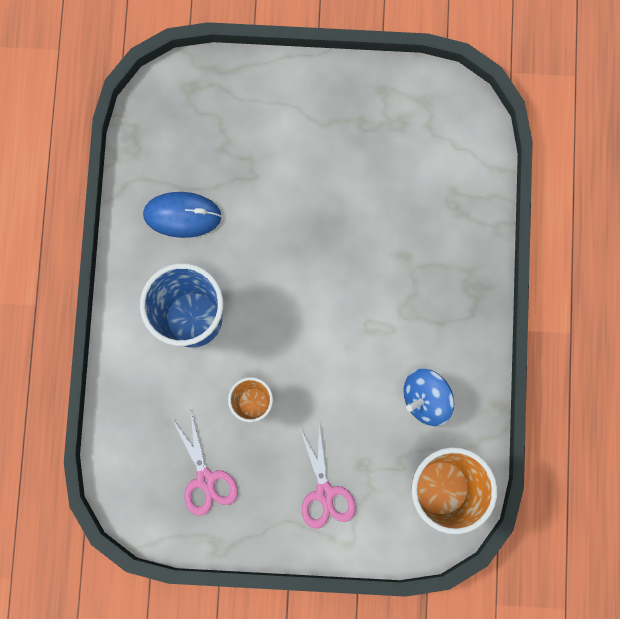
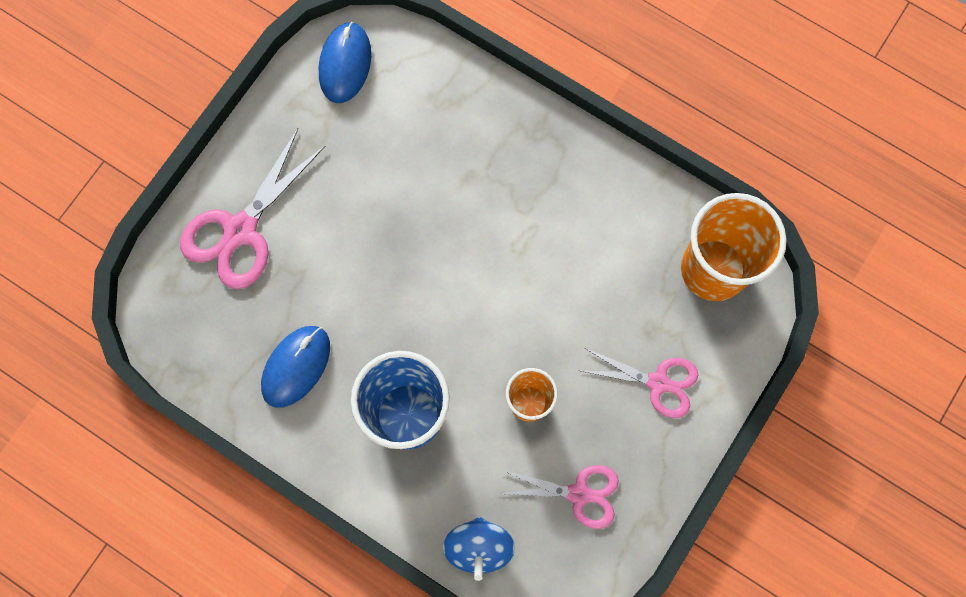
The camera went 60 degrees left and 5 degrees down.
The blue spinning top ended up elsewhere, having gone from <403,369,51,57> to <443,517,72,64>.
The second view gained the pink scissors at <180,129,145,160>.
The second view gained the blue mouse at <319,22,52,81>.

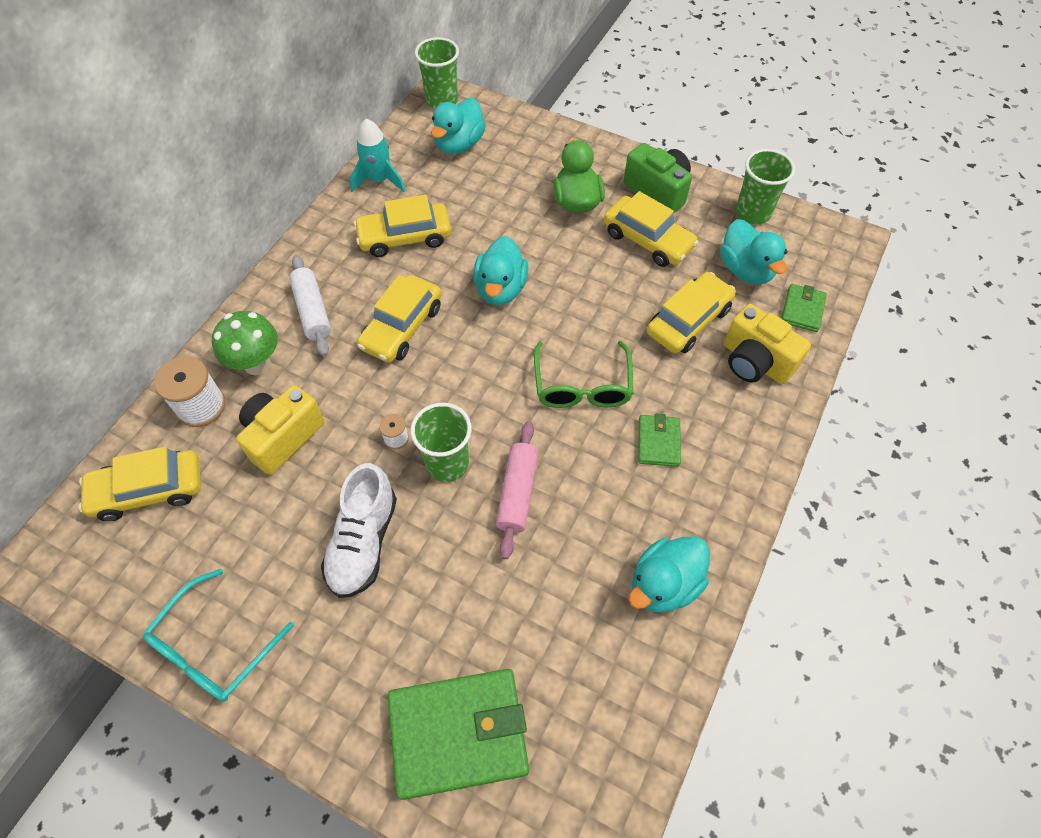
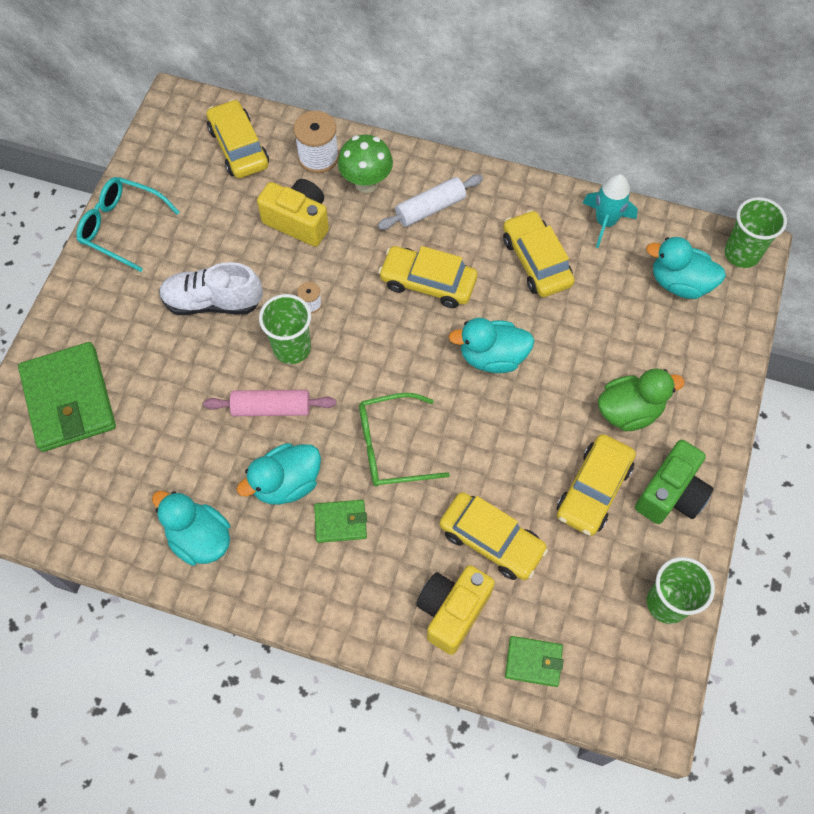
The camera went 80 degrees right and 5 degrees up.
The turquoise duck ended up elsewhere, having gone from <720,219,67,65> to <237,443,84,62>.

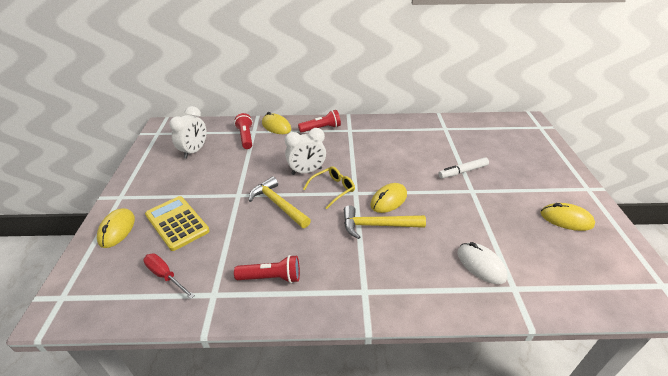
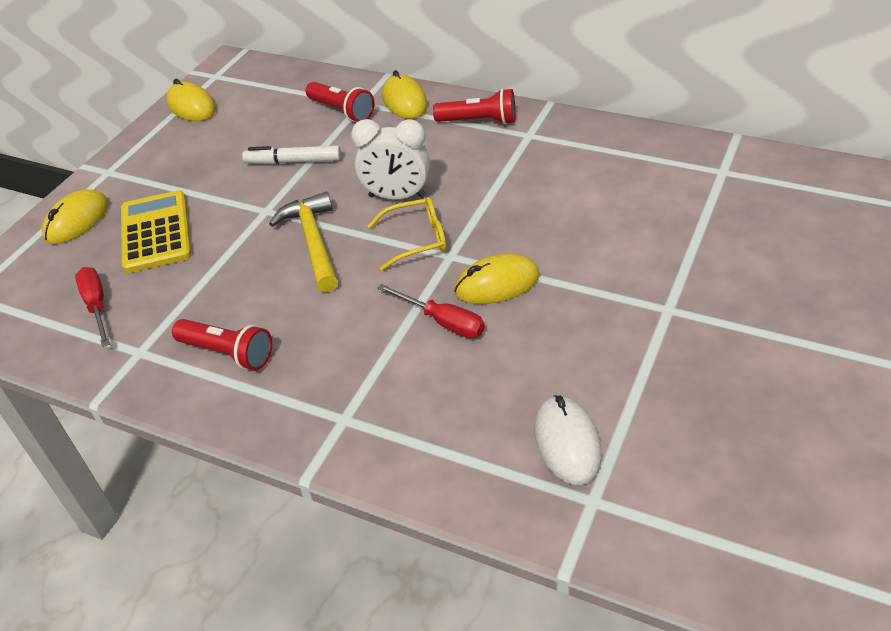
The camera went 30 degrees right and 5 degrees up.
The second view lost the white clock at <169,106,38,53>.
The red flashlight at <234,113,19,36> ended up facing another way, 120 degrees clockwise from before.
Where the yellow hammer stood at <344,205,82,34>, the red screwdriver came to stand at <377,284,108,54>.
The white marker ended up elsewhere, having gone from <438,157,51,21> to <242,146,99,18>.
The yellow mouse ended up elsewhere, having gone from <540,203,55,28> to <166,79,50,42>.

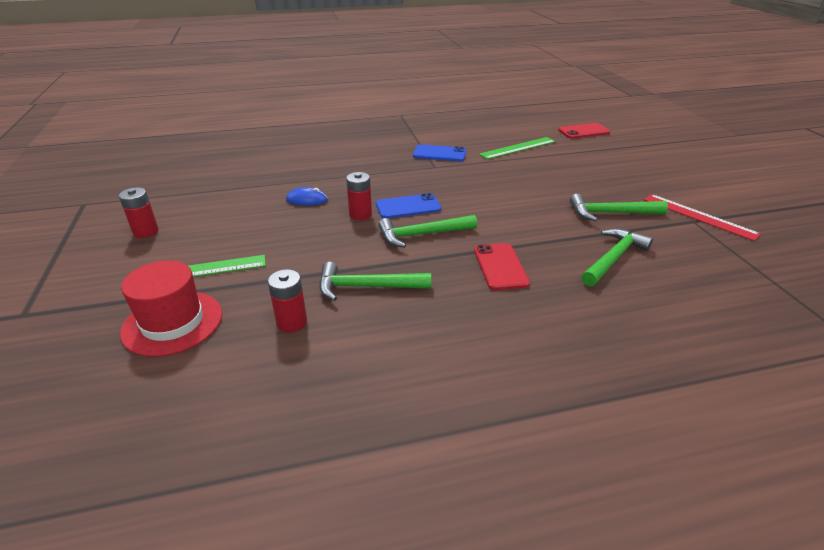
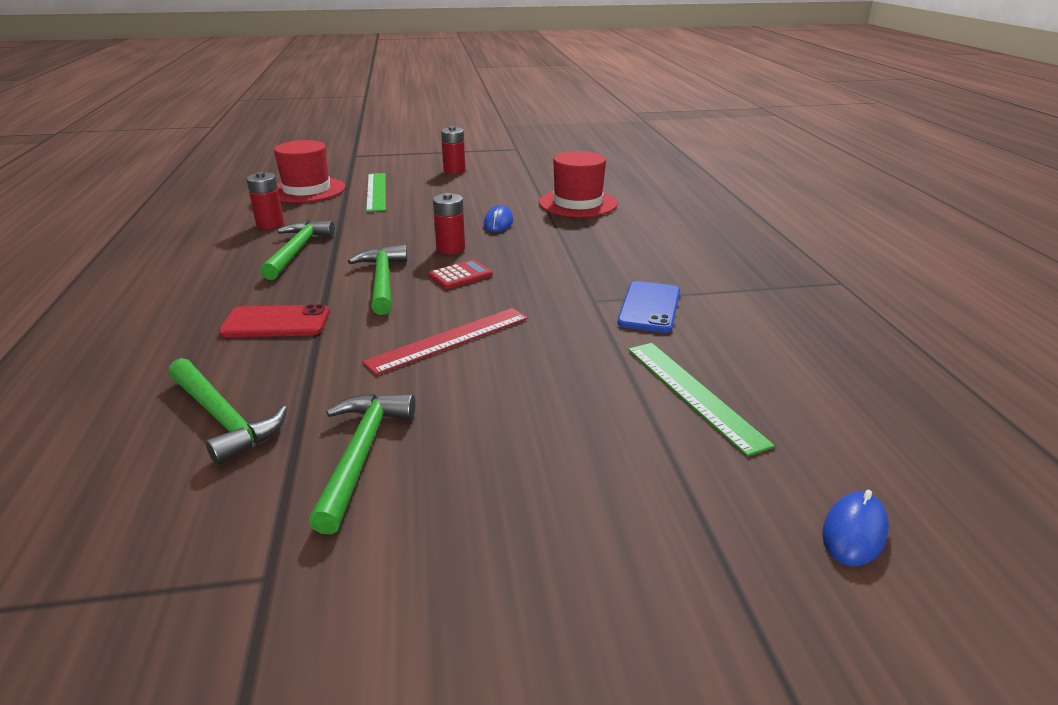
The camera went 95 degrees right and 5 degrees down.
Where the blue phone stood at <376,193,65,25>, the red calculator came to stand at <429,260,63,29>.
Where the red phone stood at <558,123,52,16>, the blue mouse came to stand at <822,490,67,76>.
The red ruler ended up elsewhere, having gone from <644,194,117,47> to <362,308,166,67>.
The second view gained the red hat at <539,151,79,66>.

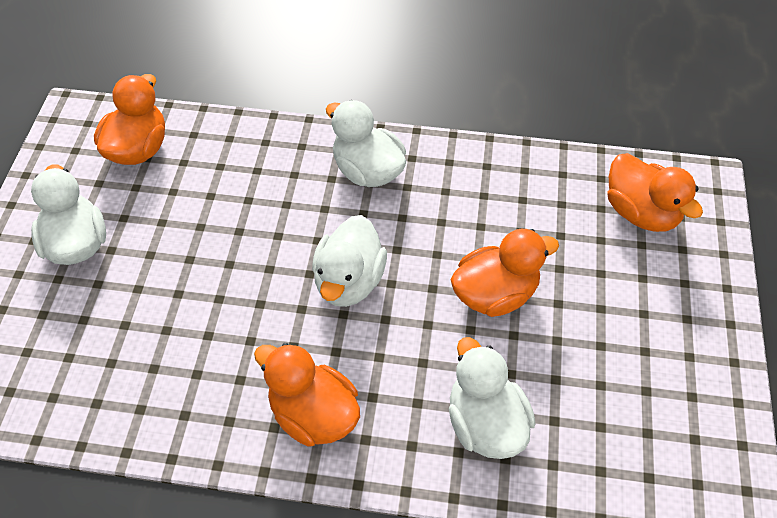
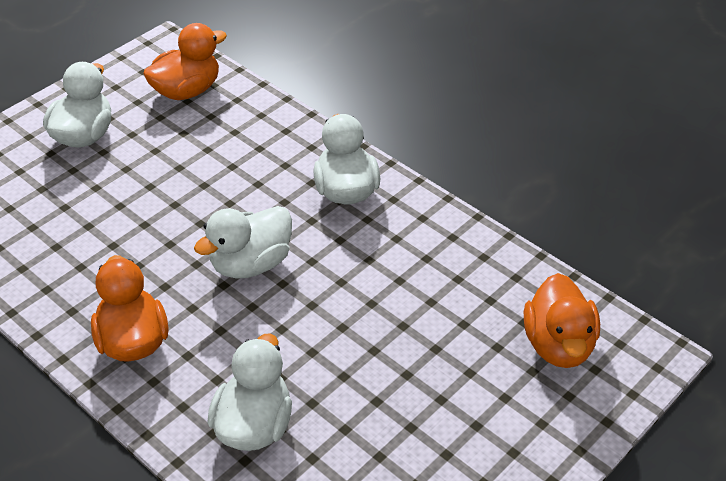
The camera went 35 degrees right and 10 degrees down.
The second view lost the orange duck at <451,229,108,88>.

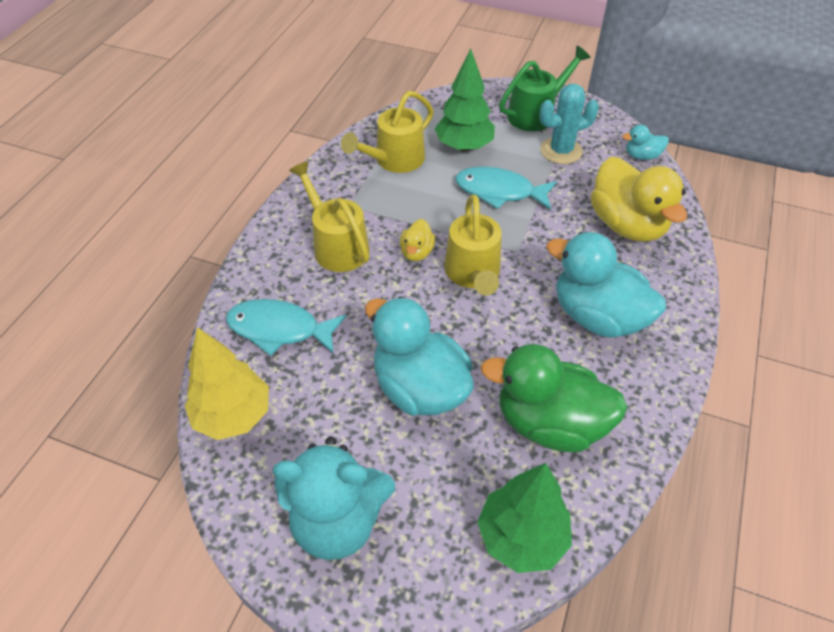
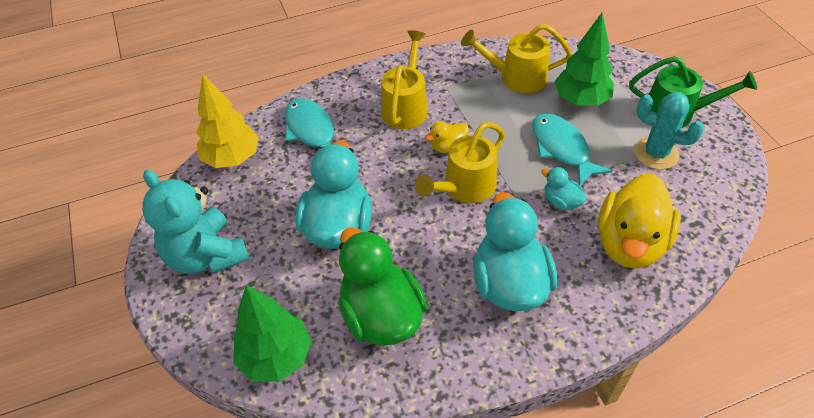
The camera went 50 degrees right and 0 degrees up.
The turquoise duck ended up elsewhere, having gone from <622,125,47,35> to <541,167,46,43>.

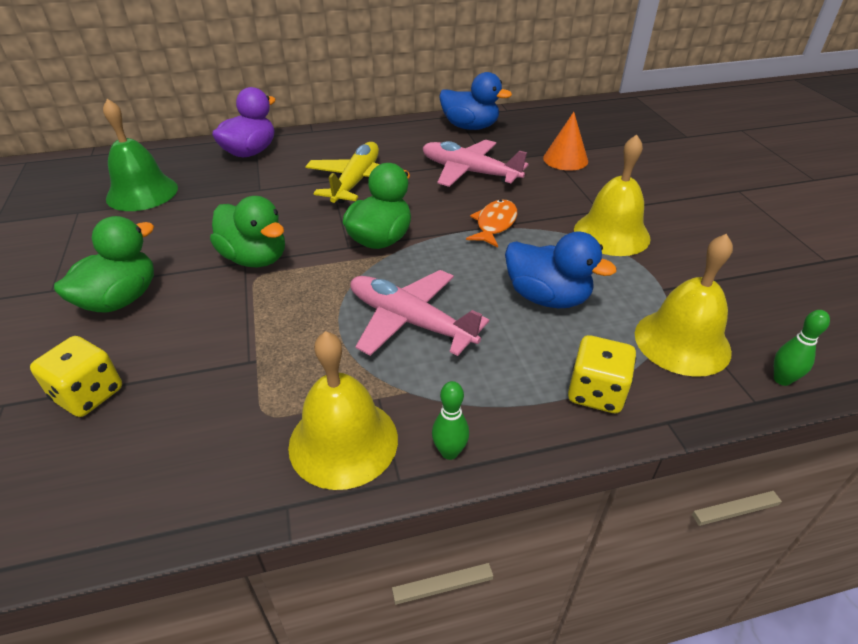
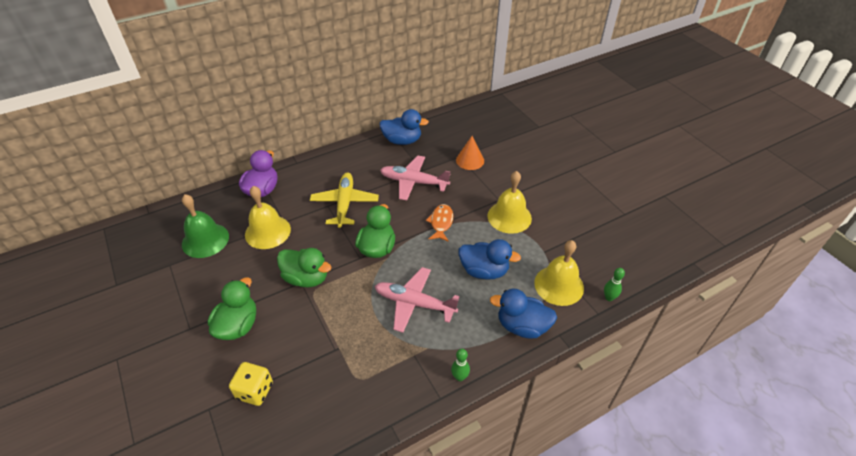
The camera went 15 degrees left and 5 degrees up.
The yellow bell ended up elsewhere, having gone from <288,331,110,159> to <245,186,46,63>.
Where the yellow dice stood at <568,335,68,78>, the blue duck came to stand at <490,289,67,49>.

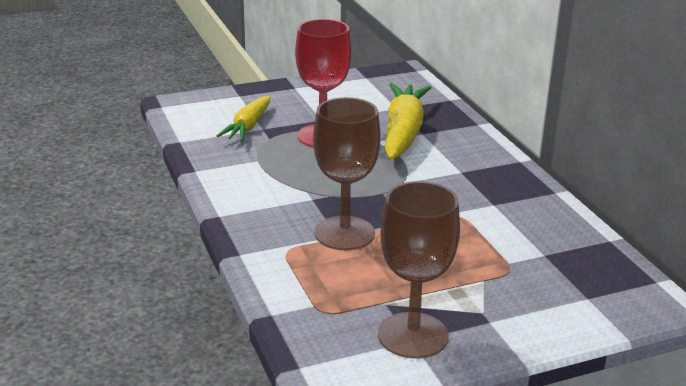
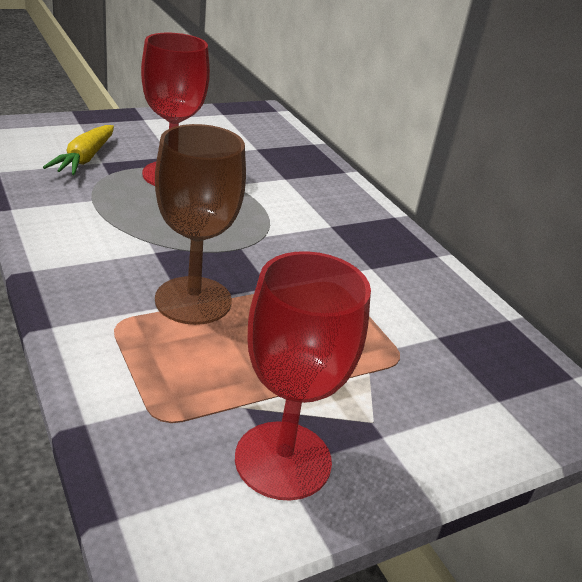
The camera went 10 degrees left and 5 degrees up.
What was the brown goblet at <378,181,82,178> turned into the red goblet at <235,251,136,250>.
The second view lost the yellow carrot at <385,83,47,77>.

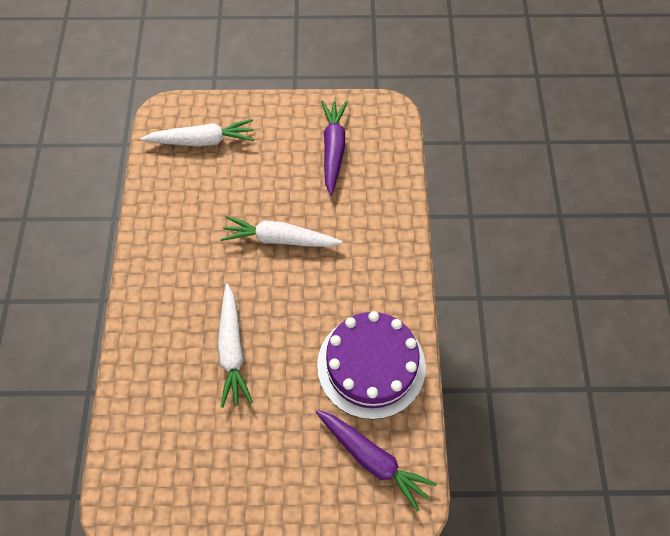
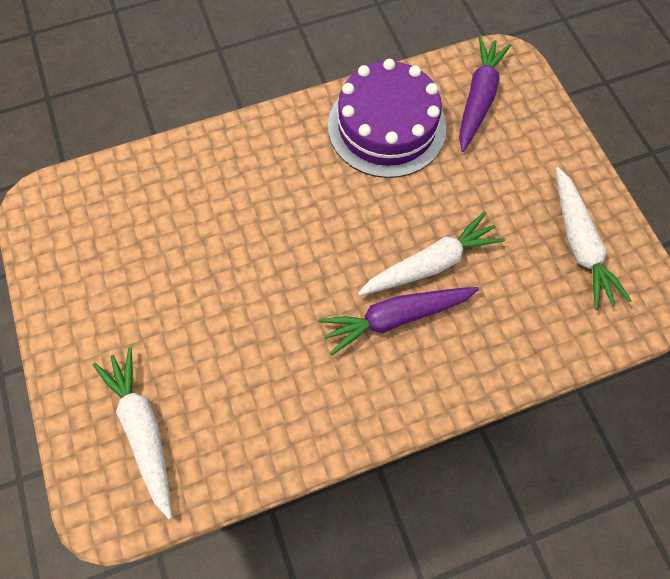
The camera went 110 degrees left and 5 degrees up.
The white carrot ended up elsewhere, having gone from <221,216,122,31> to <556,167,76,143>.
The purple carrot ended up elsewhere, having gone from <321,100,26,96> to <319,287,160,69>.

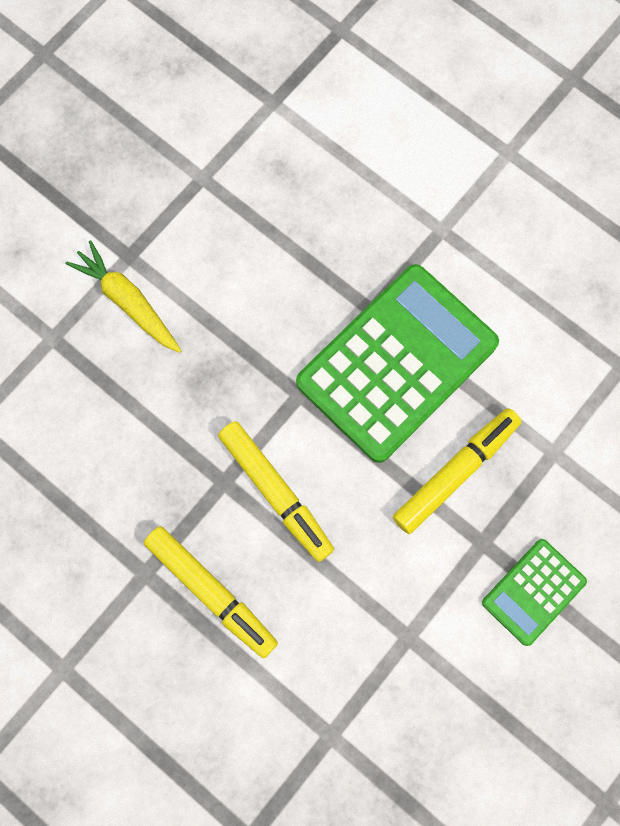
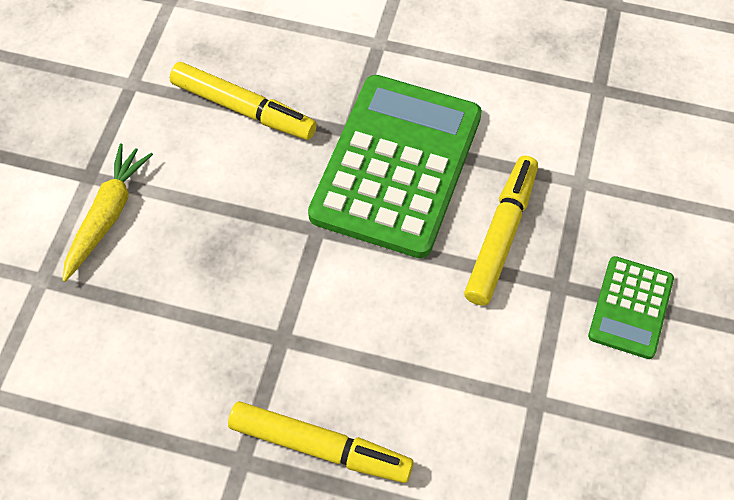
The camera went 25 degrees left and 15 degrees down.
The yellow carrot at <66,240,116,113> ended up facing another way, 90 degrees clockwise from before.
The yellow marker ended up elsewhere, having gone from <218,421,116,141> to <170,62,147,78>.

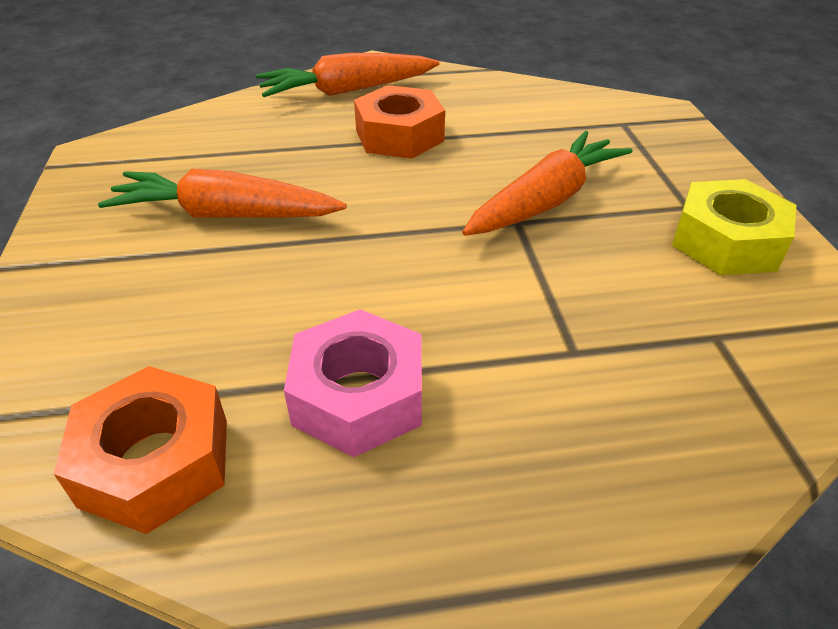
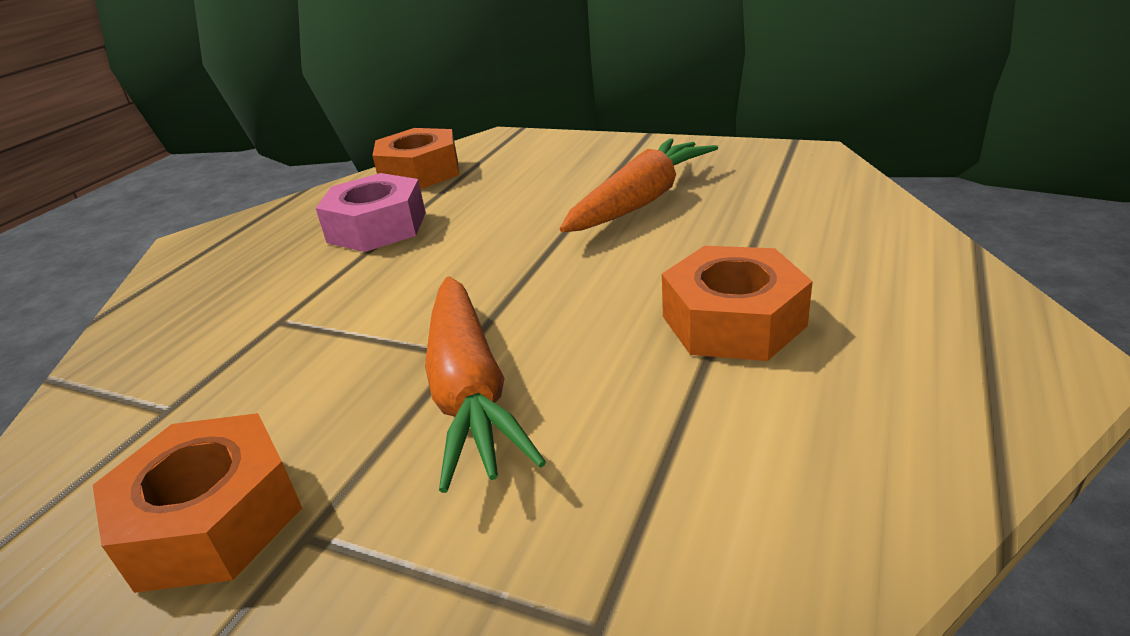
The camera went 125 degrees right and 10 degrees down.
The second view lost the orange carrot at <256,53,184,44>.
What was the yellow nut at <672,179,124,96> turned into the orange nut at <93,413,209,180>.

